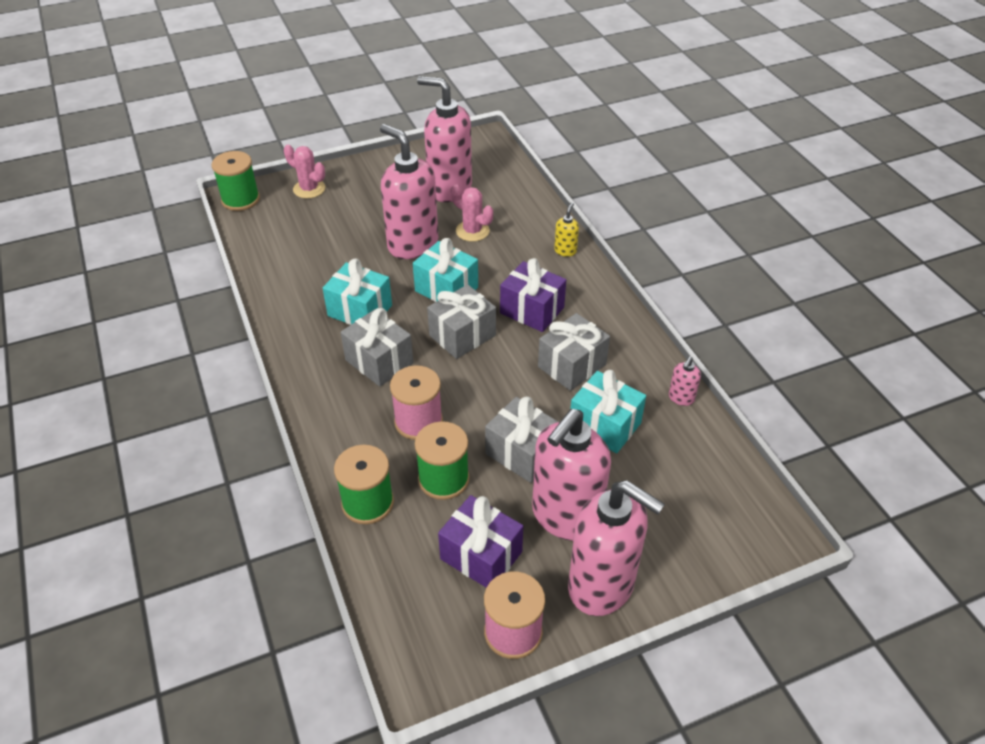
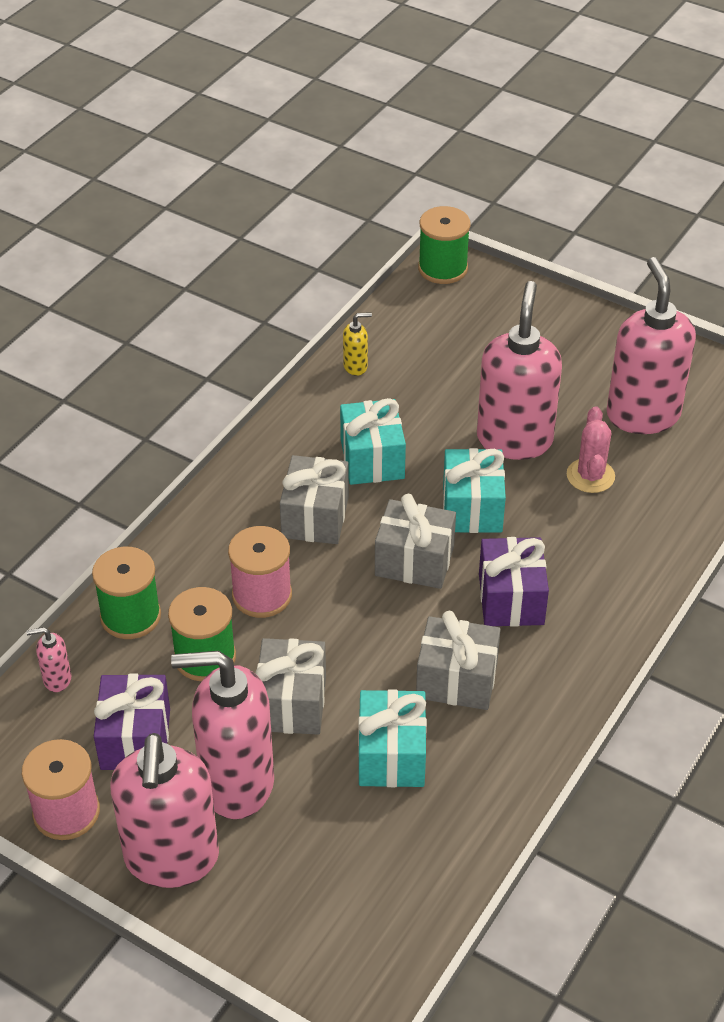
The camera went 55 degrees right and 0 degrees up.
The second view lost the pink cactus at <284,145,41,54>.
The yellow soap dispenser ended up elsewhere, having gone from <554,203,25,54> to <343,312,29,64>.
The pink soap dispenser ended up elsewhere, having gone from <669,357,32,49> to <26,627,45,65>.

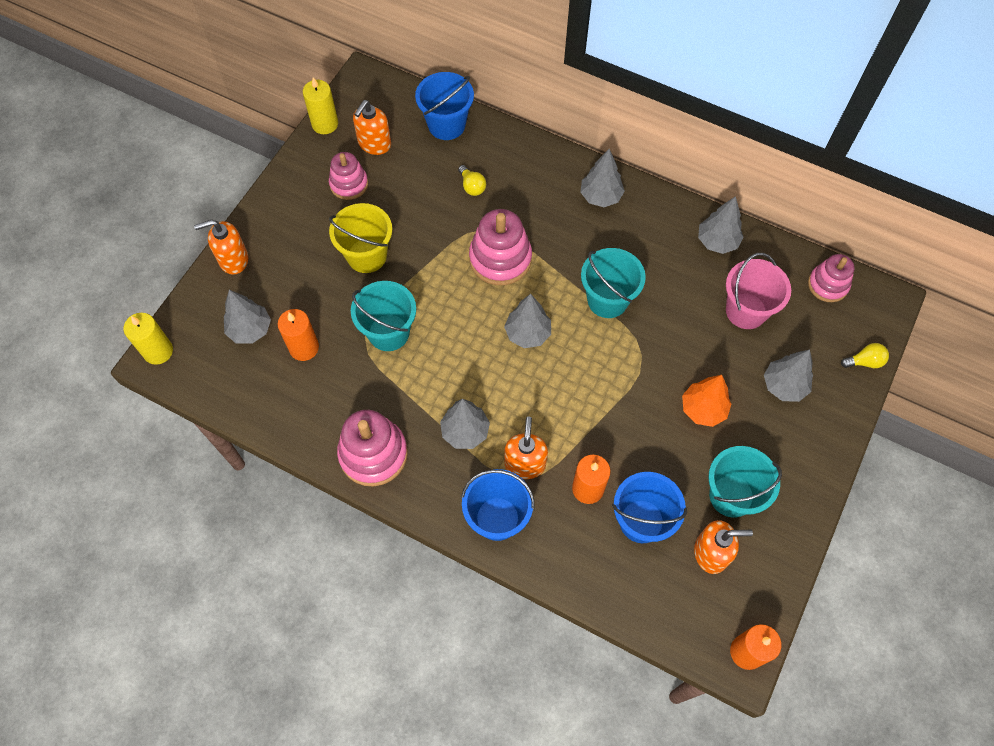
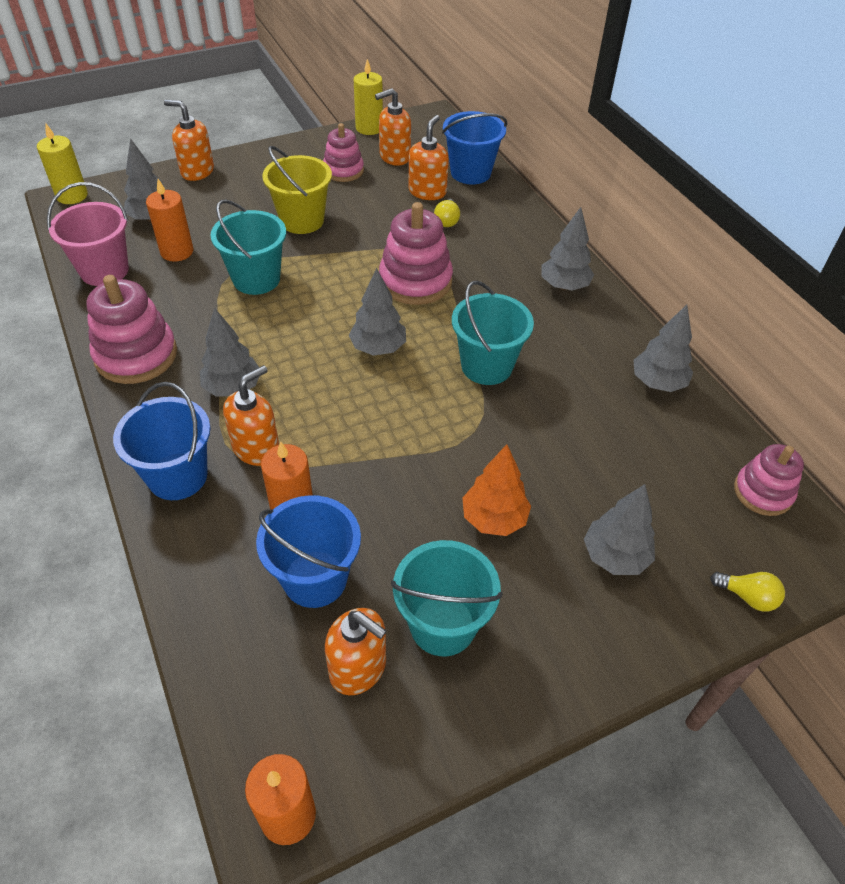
The camera went 35 degrees right and 15 degrees down.
The pink bucket ended up elsewhere, having gone from <726,253,65,76> to <47,182,82,104>.
The second view gained the orange soap dispenser at <408,115,41,85>.

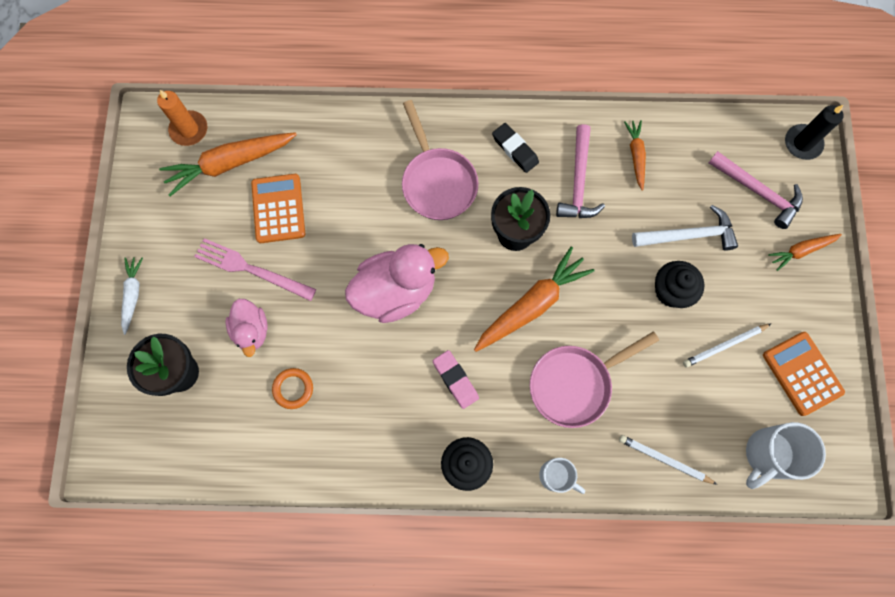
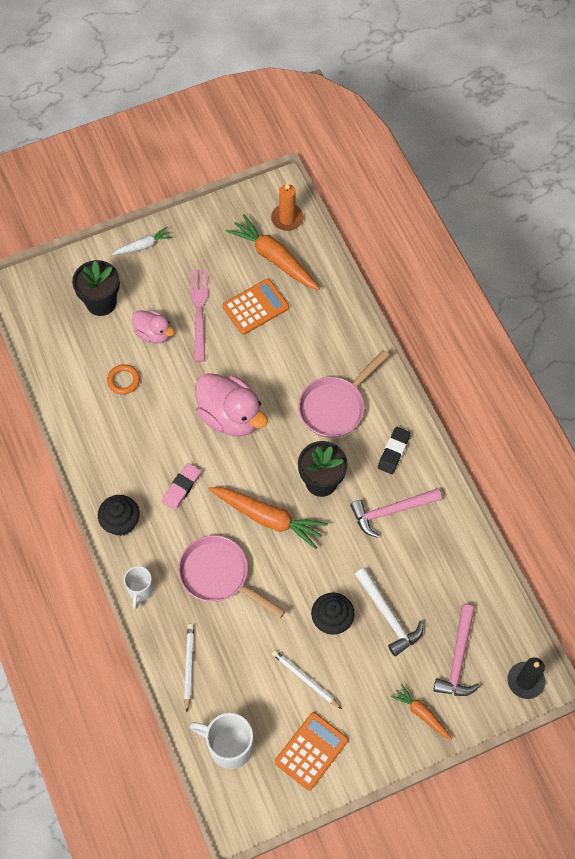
The camera went 65 degrees right and 10 degrees down.
The pink duck at <226,299,42,58> ended up facing another way, 105 degrees counterclockwise from before.
The second view lost the orange carrot at <624,120,22,71>.

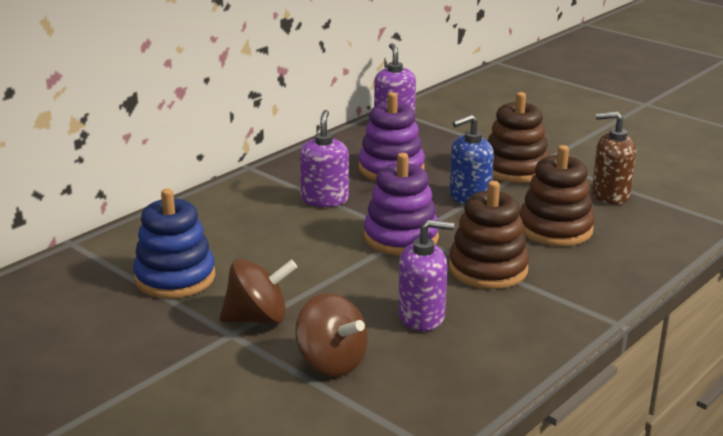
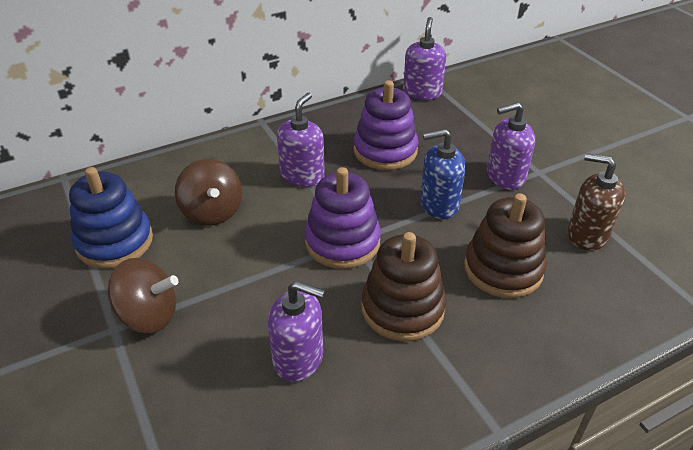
The camera went 20 degrees right and 15 degrees up.
The brown spinning top ended up elsewhere, having gone from <295,293,73,83> to <175,159,67,67>.
Where the brown stacking toy stood at <488,92,61,91>, the purple soap dispenser came to stand at <487,102,48,88>.

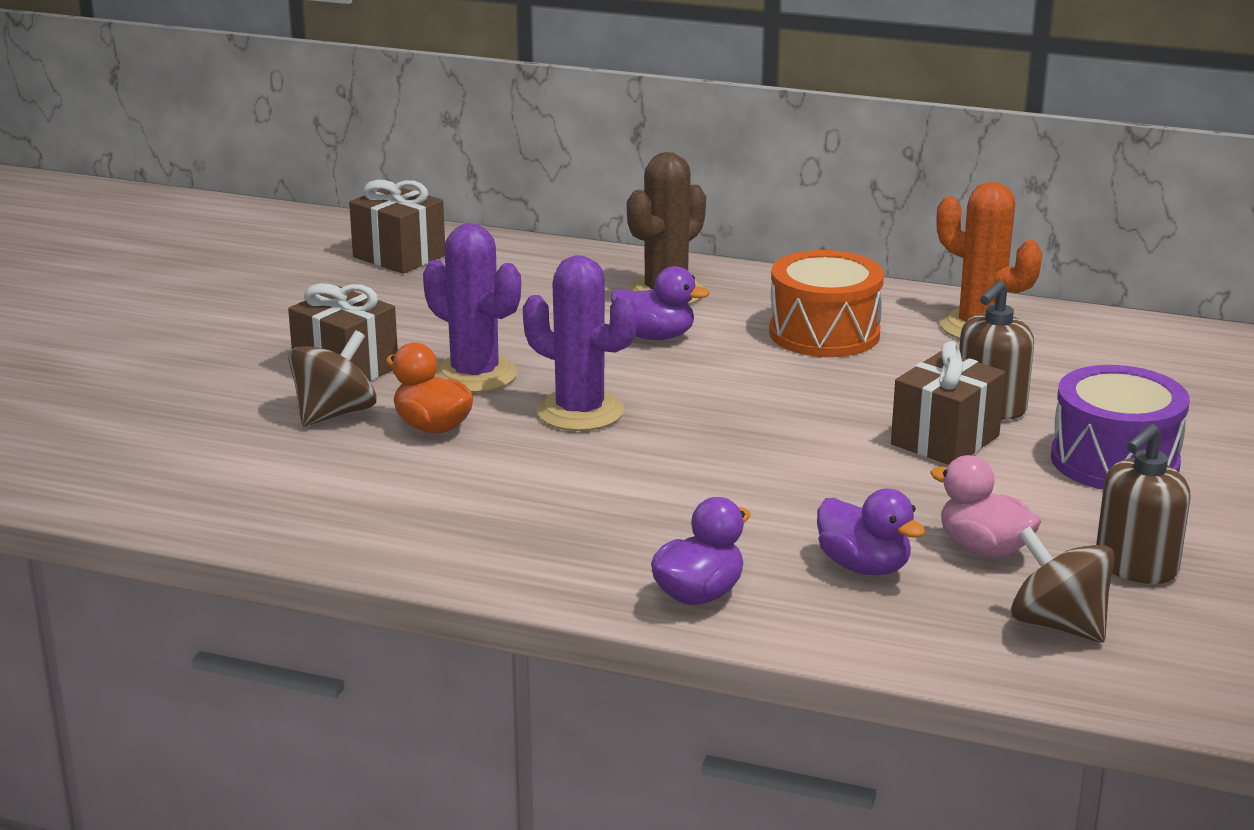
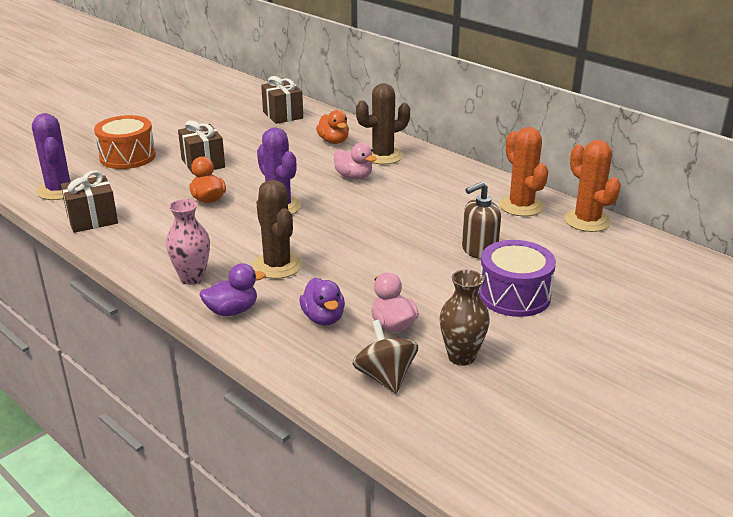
The camera went 25 degrees right and 5 degrees up.
The second view lost the brown spinning top at <288,330,89,97>.
The purple cactus ended up elsewhere, having gone from <423,223,98,170> to <32,113,41,87>.
What was the purple duck at <611,266,99,74> turned into the pink duck at <334,143,43,37>.
The orange drum ended up elsewhere, having gone from <769,250,115,107> to <94,115,62,54>.
The brown gift ended up elsewhere, having gone from <891,341,115,124> to <61,171,57,62>.
Where the brown soap dispenser stood at <1096,424,95,160>, the brown vase came to stand at <440,270,50,96>.
The second view gained the pink vase at <166,199,44,86>.
The second view gained the brown cactus at <252,180,50,99>.
The second view gained the orange duck at <316,110,33,34>.
The second view gained the orange cactus at <564,140,57,92>.

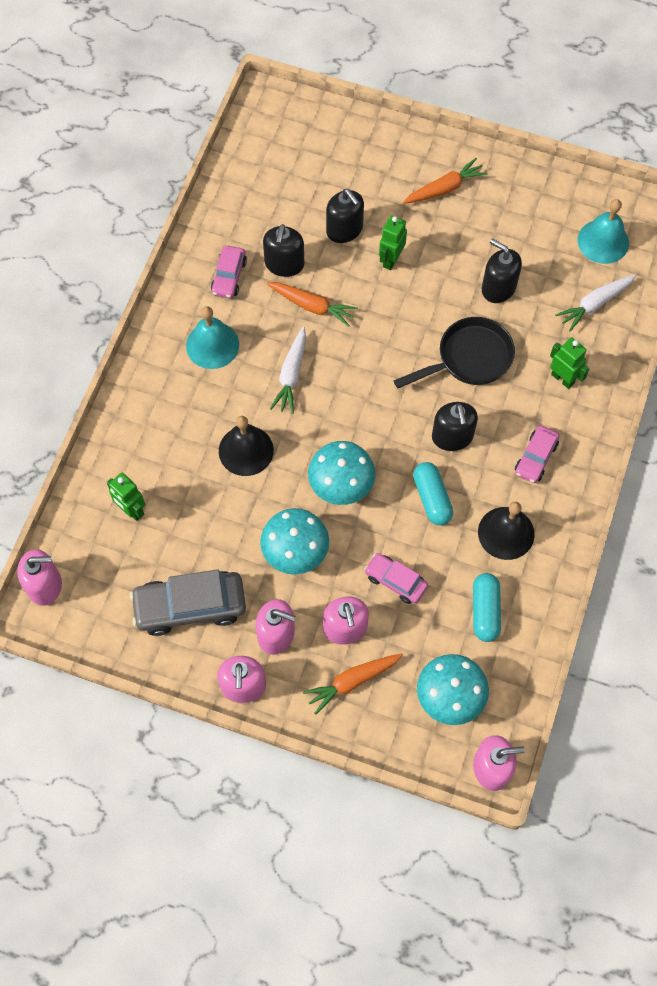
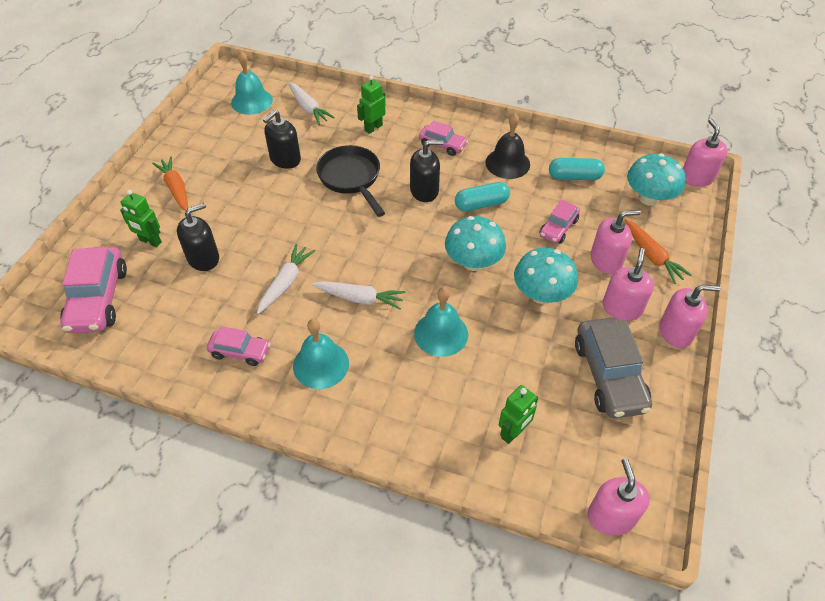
The camera went 90 degrees left and 15 degrees down.
What was the black bell at <219,416,55,60> turned into the turquoise bell at <414,287,54,70>.
The second view lost the black soap dispenser at <263,224,41,53>.
What was the orange carrot at <267,282,91,45> turned into the white carrot at <257,244,58,70>.
The green robot ended up elsewhere, having gone from <379,215,28,55> to <120,189,42,58>.
The second view gained the pink car at <60,247,67,86>.

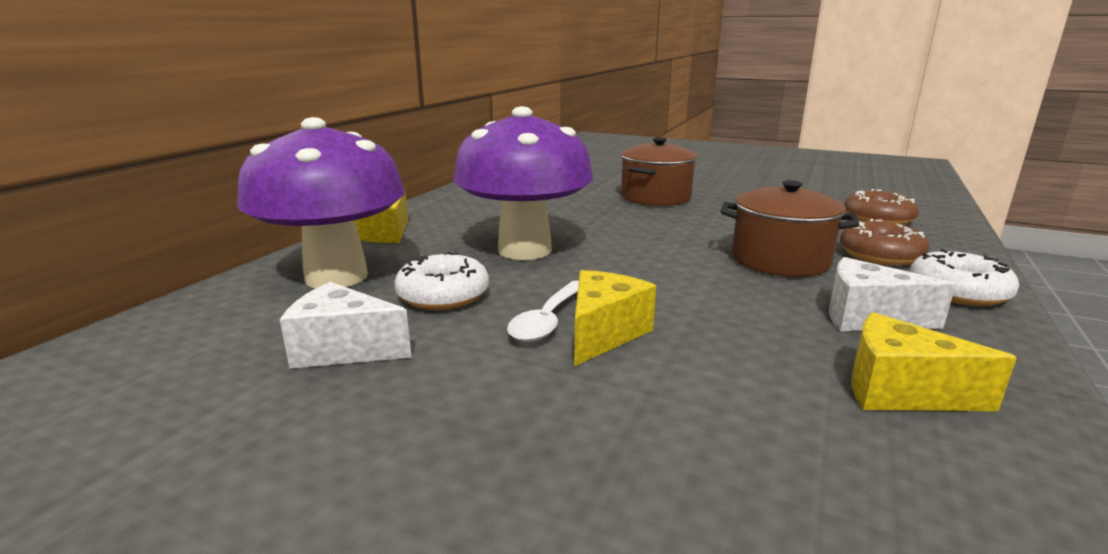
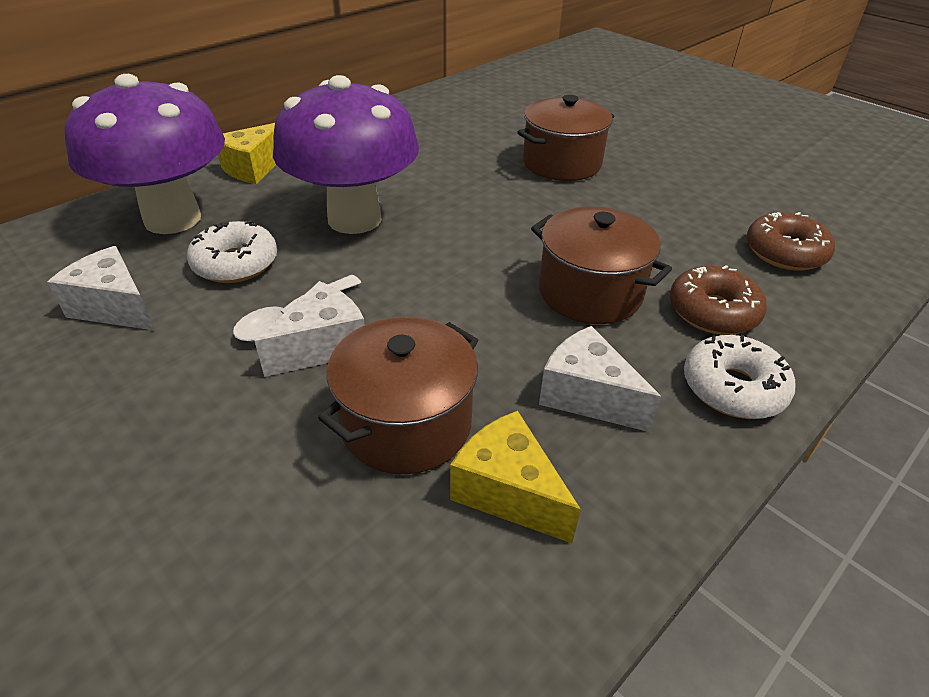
The camera went 20 degrees right and 20 degrees up.
What was the yellow cheese at <574,270,82,96> turned into the white cheese at <255,281,110,96>.
The second view gained the brown pot at <318,317,160,157>.

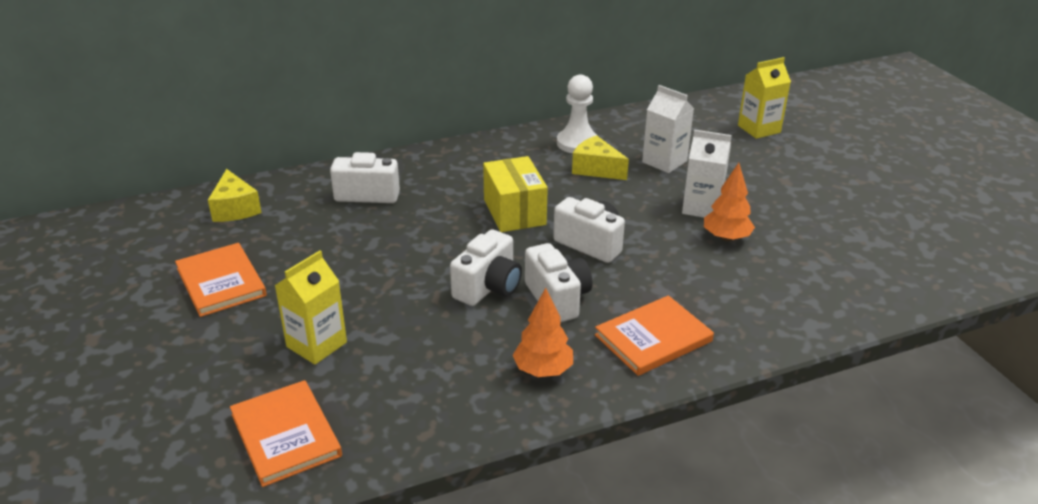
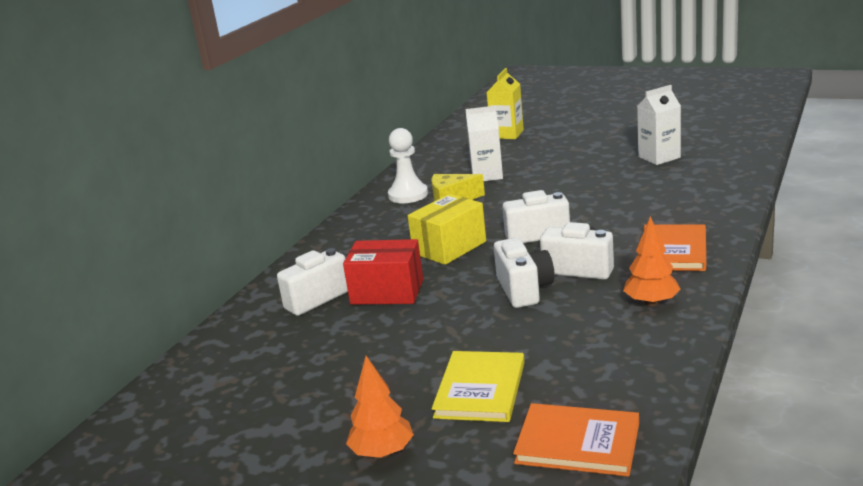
The camera went 40 degrees left and 10 degrees down.
The second view lost the orange book at <175,243,92,74>.
The second view lost the yellow cheese at <208,169,54,53>.
Where the yellow carton stood at <275,251,72,114>, the yellow book came to stand at <432,351,93,71>.
The yellow box at <483,156,65,76> ended up facing another way, 75 degrees counterclockwise from before.
The white carton ended up elsewhere, having gone from <682,130,50,88> to <637,85,44,80>.
The orange tree ended up elsewhere, having gone from <704,163,51,78> to <346,356,68,102>.
The second view gained the red box at <343,239,80,66>.

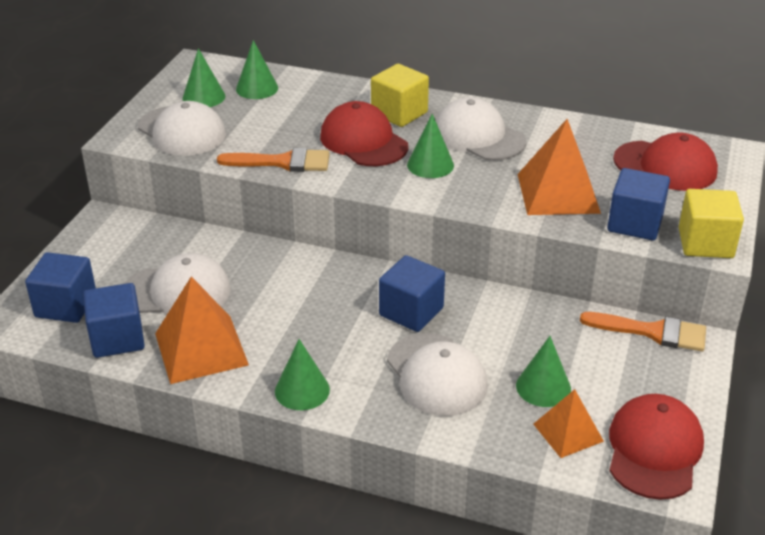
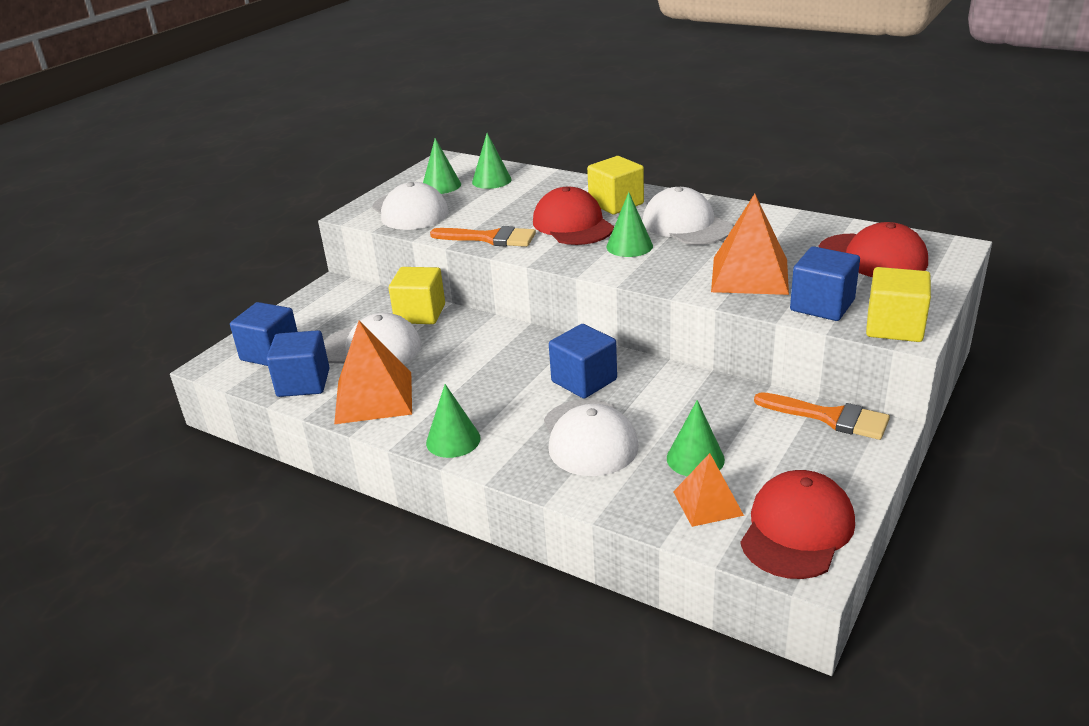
The camera went 15 degrees right and 5 degrees down.
The second view gained the yellow cube at <389,267,56,57>.

